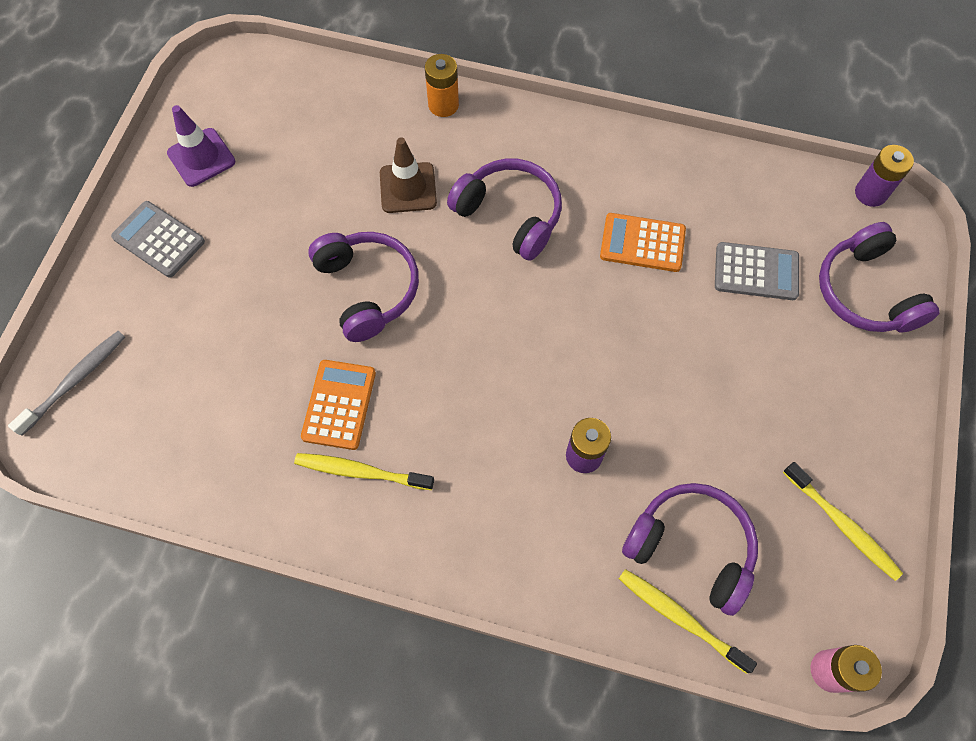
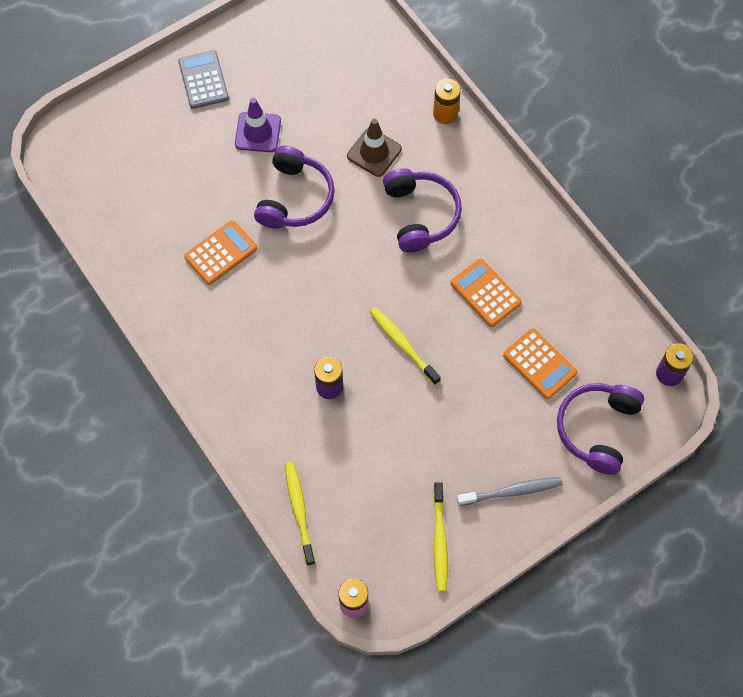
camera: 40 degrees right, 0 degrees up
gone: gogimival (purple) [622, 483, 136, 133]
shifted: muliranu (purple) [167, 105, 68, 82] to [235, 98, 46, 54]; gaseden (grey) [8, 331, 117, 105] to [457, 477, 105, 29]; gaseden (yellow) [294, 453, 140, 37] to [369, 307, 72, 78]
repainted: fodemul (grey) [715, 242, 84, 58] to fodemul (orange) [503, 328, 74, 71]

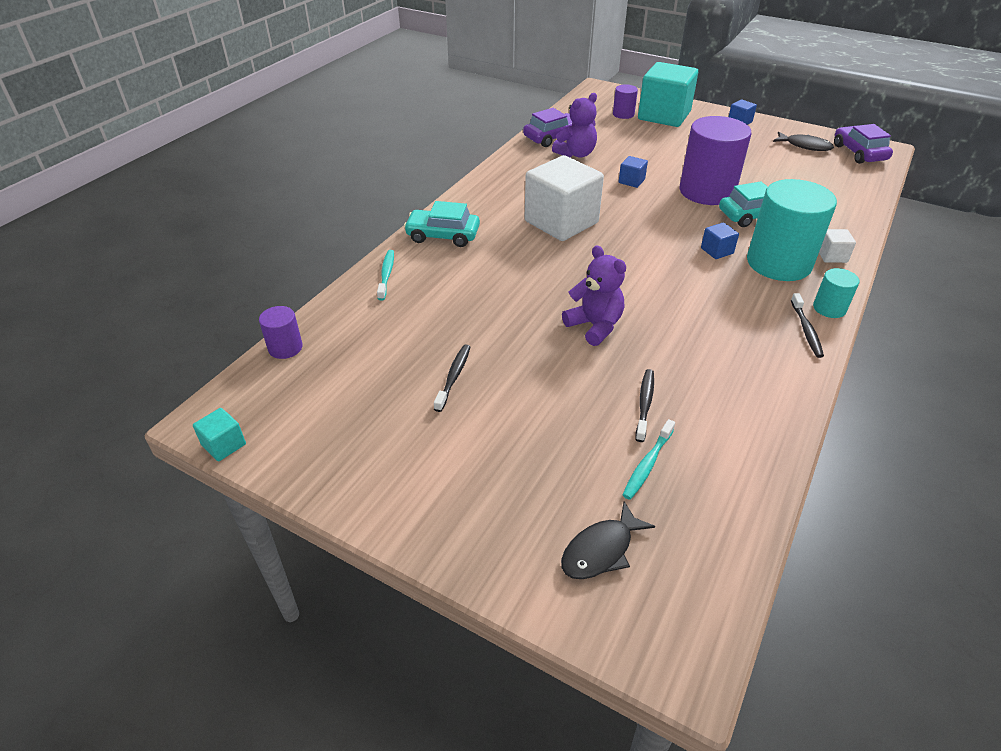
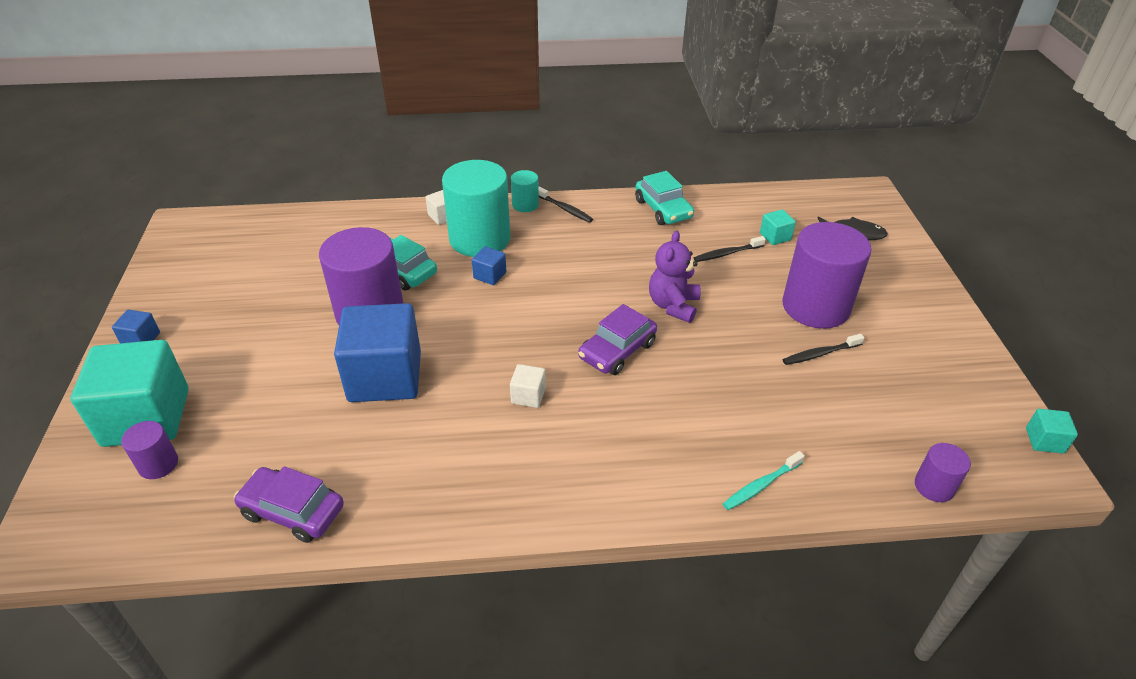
camera: 125 degrees left, 0 degrees up
gone: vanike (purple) [552, 93, 45, 65]; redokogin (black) [773, 131, 61, 20]
new: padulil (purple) [782, 222, 89, 107]
shifted: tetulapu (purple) [834, 124, 59, 40] to [578, 304, 79, 71]; tetulapu (turquoise) [404, 201, 76, 46] to [635, 171, 59, 54]
swapped: gaseden (turquoise) [623, 419, 52, 81] to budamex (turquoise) [760, 209, 36, 36]
rotated: gaseden (black) [791, 293, 33, 65] = [539, 186, 54, 37] 75 degrees clockwise
scaled: budamex (white) [524, 155, 80, 86] = [510, 364, 36, 44] x0.42; budamex (blue) [619, 156, 29, 32] = [334, 303, 87, 99] x2.40

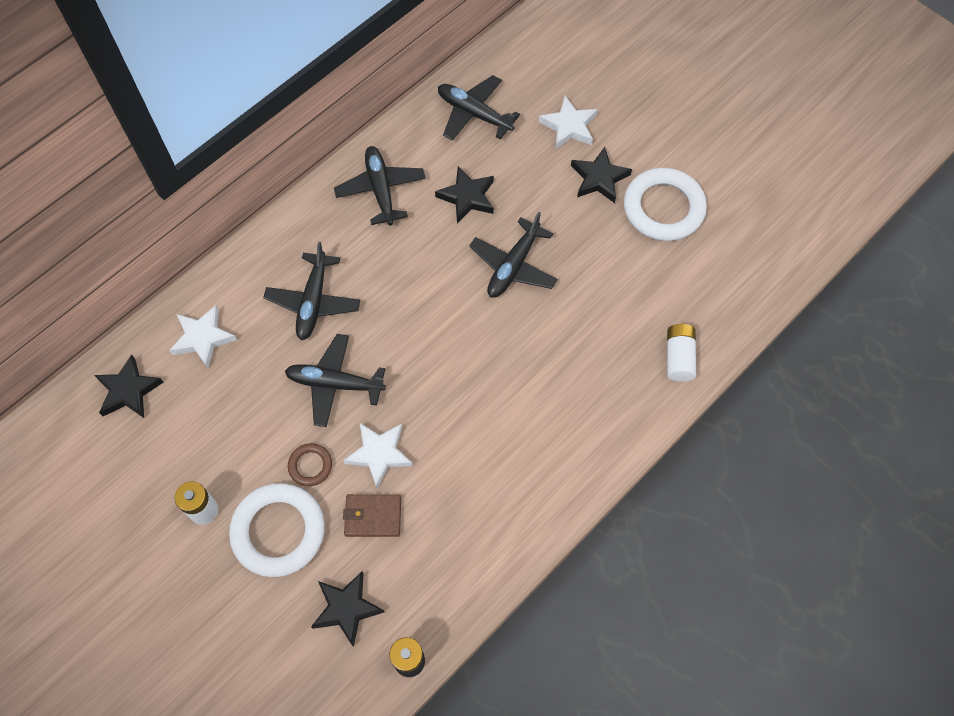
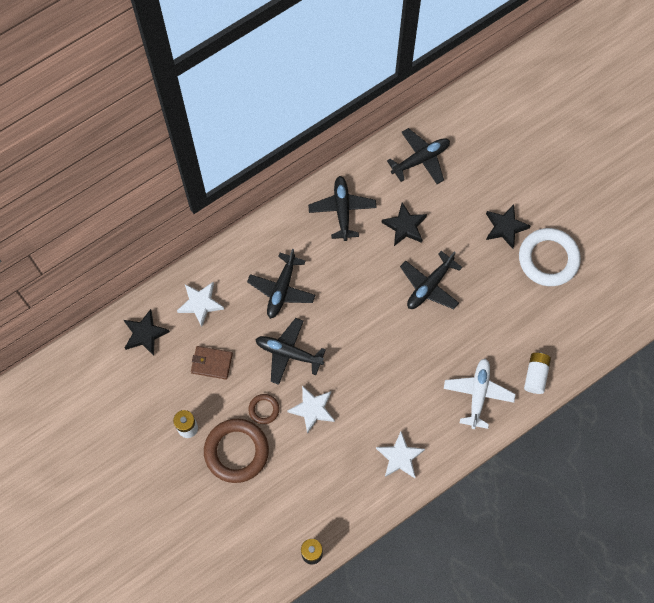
camera: 10 degrees right, 5 degrees up
gone: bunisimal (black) [311, 571, 73, 76]
new: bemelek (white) [444, 359, 72, 70]
shifted: bunisimal (white) [539, 96, 59, 53] to [376, 432, 49, 46]; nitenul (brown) [343, 494, 58, 43] to [191, 346, 42, 34]
repainted: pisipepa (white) [229, 483, 96, 94] to pisipepa (brown) [204, 419, 65, 64]
rotated: bemelek (black) [438, 75, 82, 65] = [387, 128, 63, 56] 105 degrees clockwise

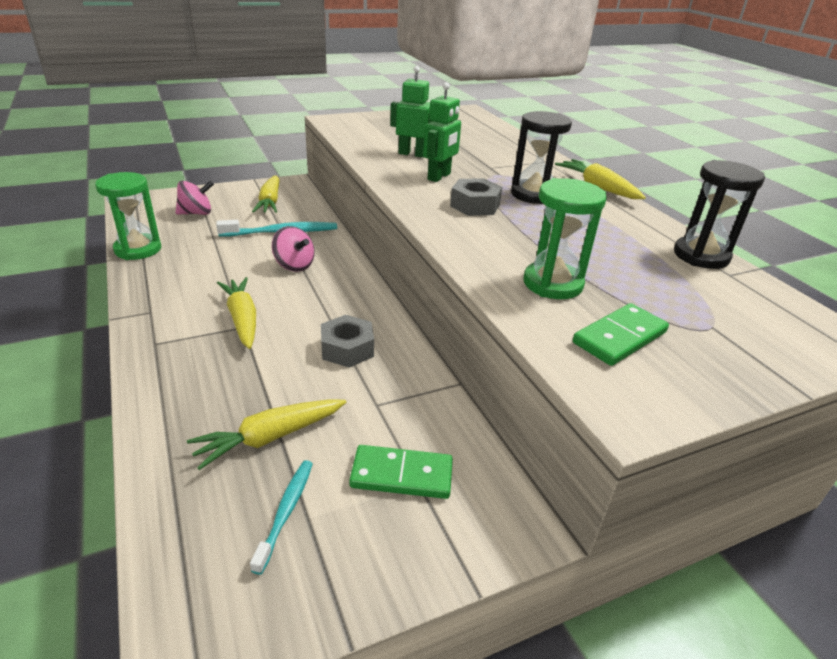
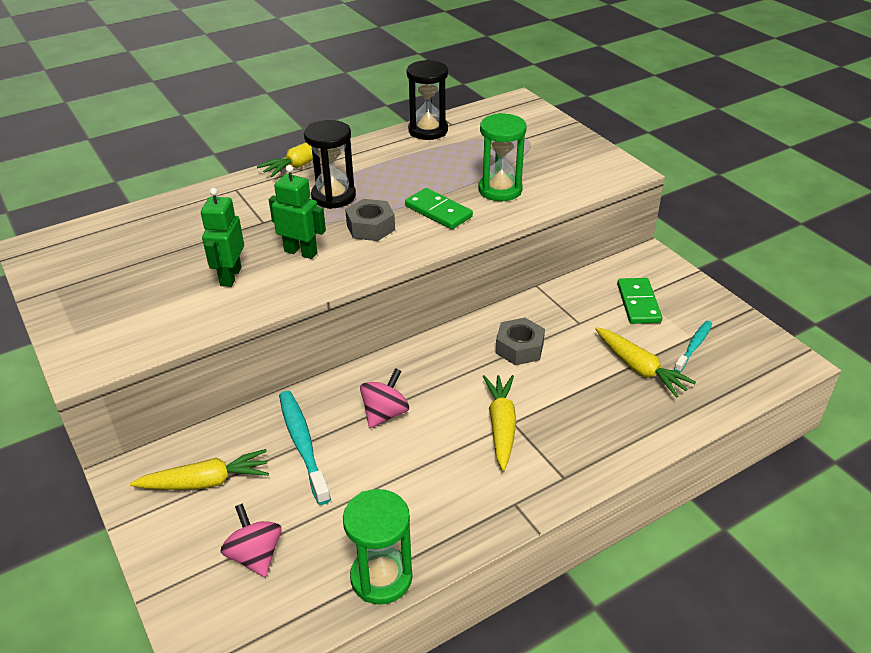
camera: 95 degrees left, 5 degrees up
shifted: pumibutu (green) [573, 303, 96, 63] to [405, 188, 68, 41]
rotated: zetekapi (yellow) [217, 277, 39, 72] = [483, 375, 33, 96] 120 degrees clockwise; gaseden (turquoise) [250, 460, 63, 115] = [674, 321, 38, 52] 120 degrees clockwise

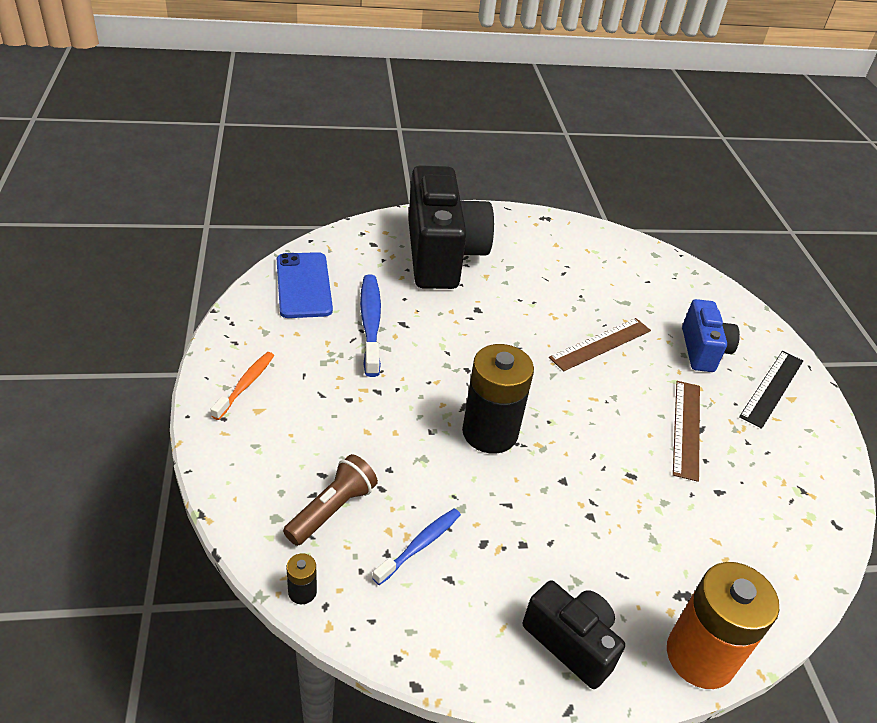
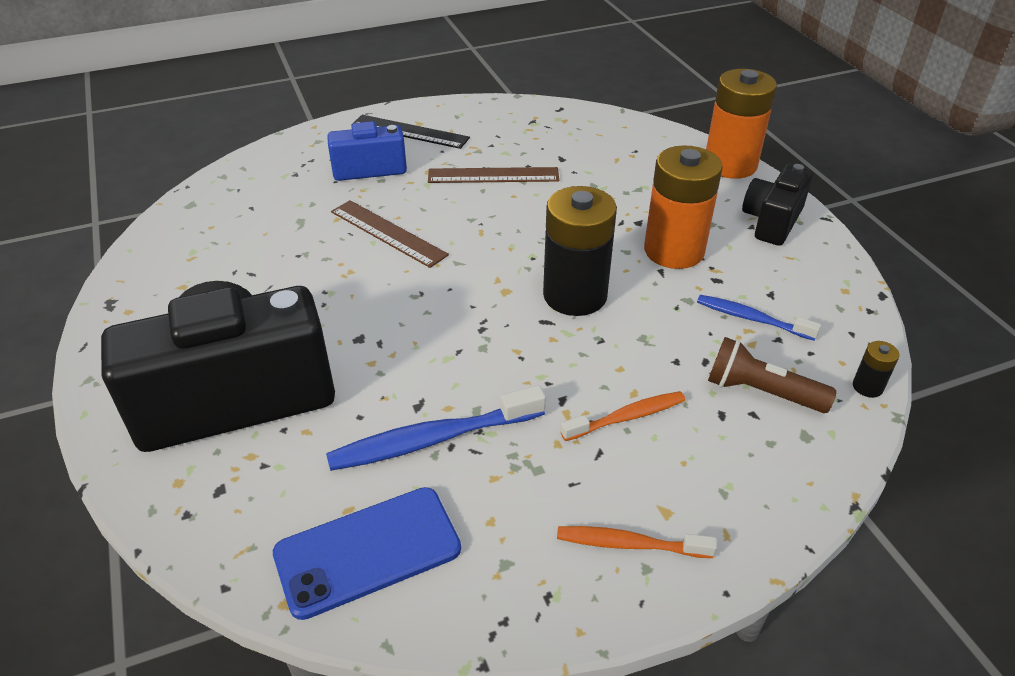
camera: 100 degrees left, 0 degrees up
new: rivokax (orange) [644, 145, 79, 124]; gaseden (orange) [561, 391, 124, 50]

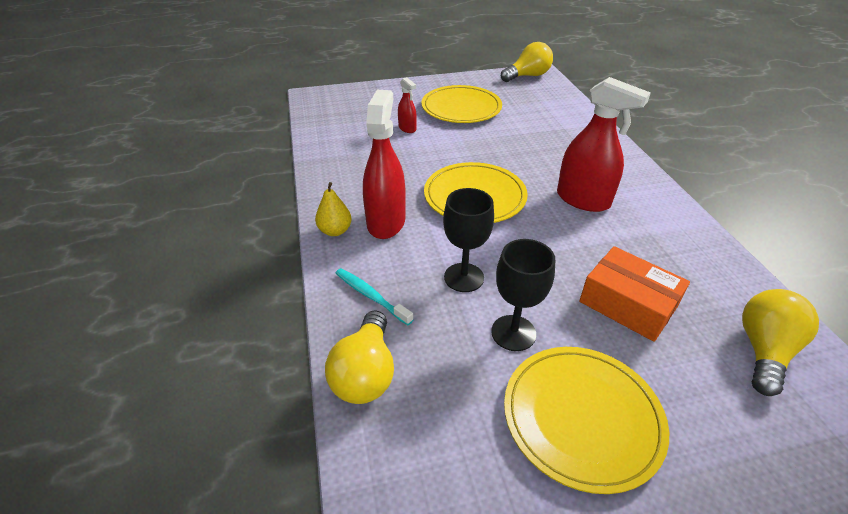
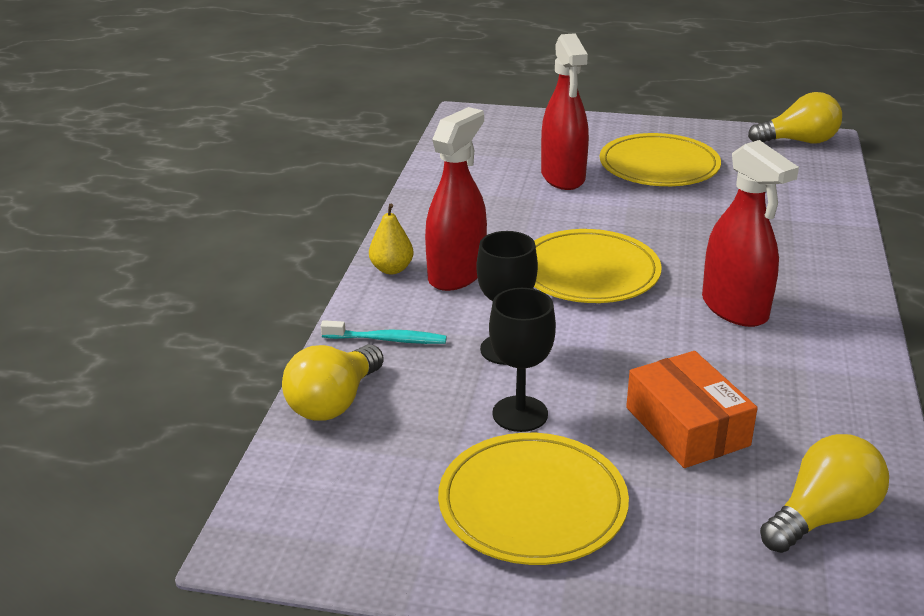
camera: 25 degrees right, 10 degrees down
rotated: gaseden (turquoise) [335, 268, 78, 57] = [321, 320, 126, 24] 120 degrees clockwise
scaled: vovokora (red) [398, 77, 19, 56] = [541, 33, 48, 157] x1.98

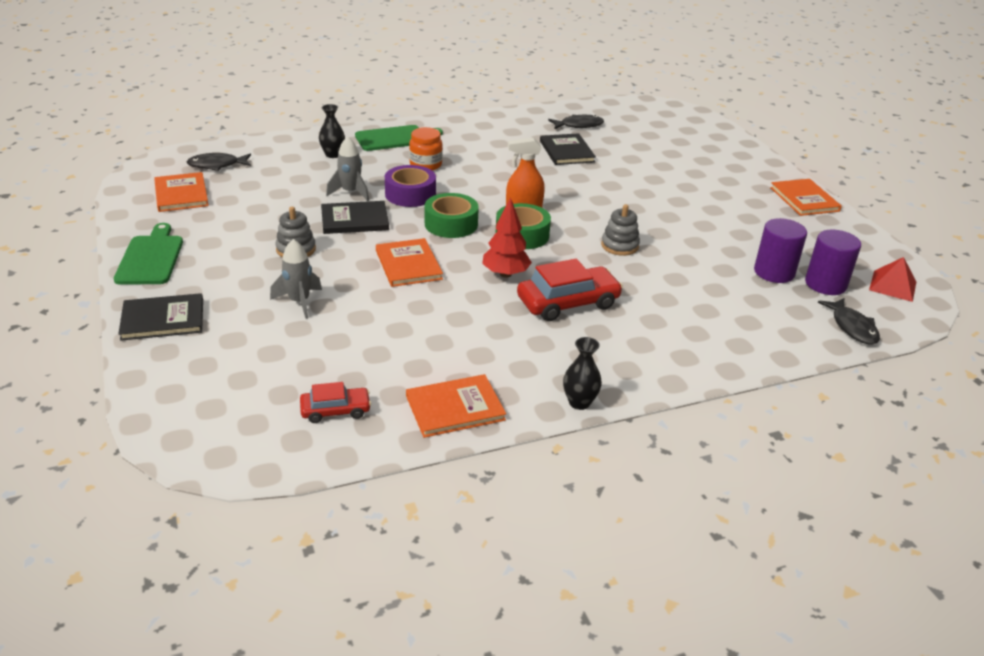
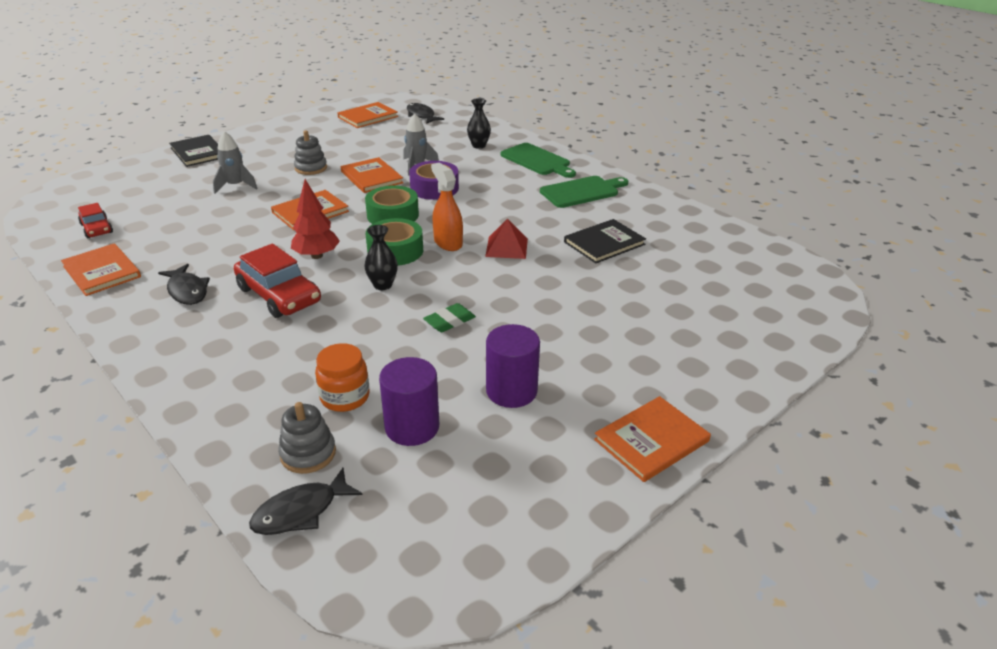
camera: 70 degrees right, 0 degrees up
new: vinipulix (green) [423, 303, 53, 29]
shifted: redokogin (black) [548, 115, 56, 14] to [158, 264, 52, 41]; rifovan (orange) [409, 127, 34, 44] to [315, 343, 55, 69]; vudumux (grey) [601, 204, 39, 52] to [278, 402, 58, 72]; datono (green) [114, 223, 69, 62] to [540, 176, 88, 32]; padulil (purple) [805, 229, 56, 66] to [486, 324, 54, 84]; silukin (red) [869, 257, 47, 45] to [485, 218, 43, 41]; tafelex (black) [563, 337, 39, 73] to [364, 225, 34, 65]
repainted: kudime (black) [321, 201, 68, 33] to kudime (orange) [341, 157, 62, 36]

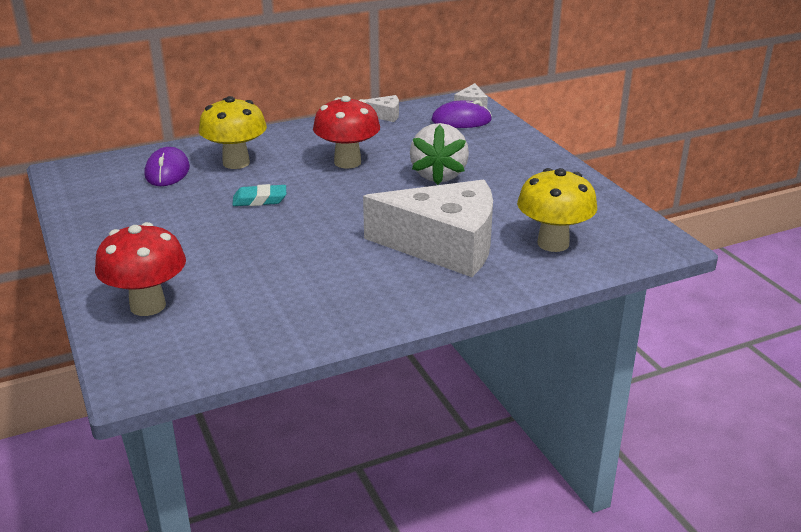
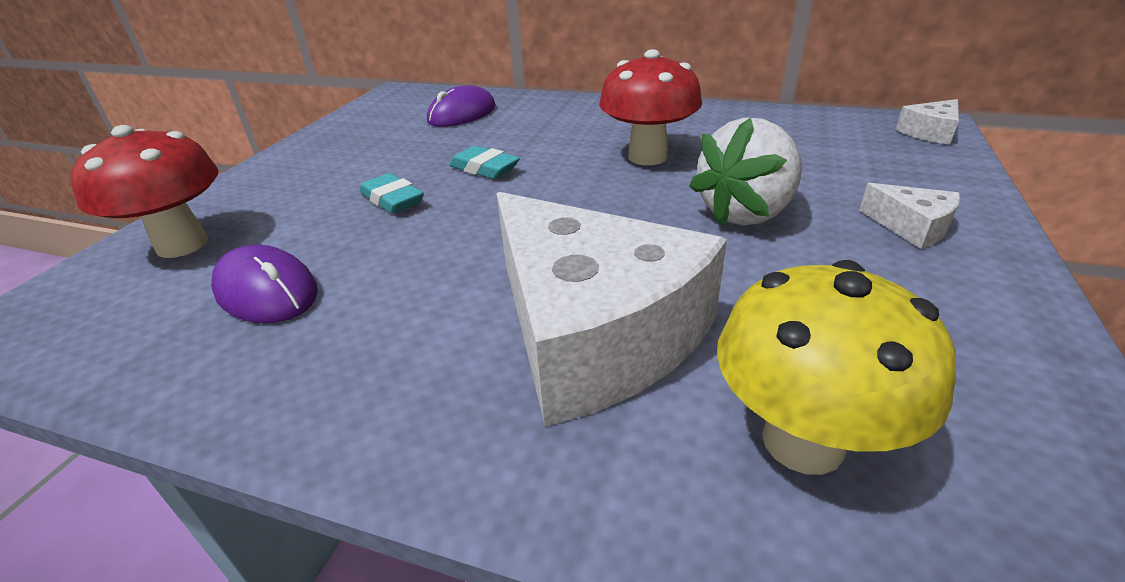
camera: 45 degrees right, 5 degrees up
gone: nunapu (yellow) [199, 96, 68, 73]
new: vinipulix (turquoise) [360, 173, 64, 41]
shifted: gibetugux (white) [365, 95, 34, 27] to [860, 183, 100, 66]; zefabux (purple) [431, 100, 61, 28] to [211, 245, 107, 78]

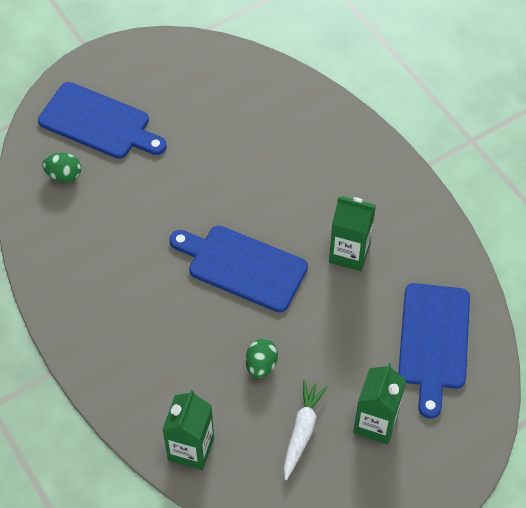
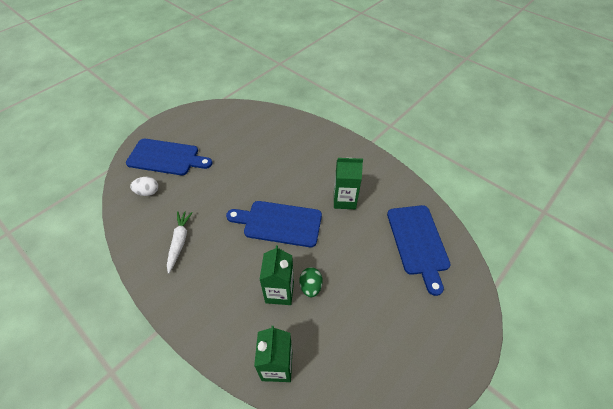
camera: 15 degrees left, 5 degrees down
shifted: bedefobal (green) [353, 363, 53, 82] to [259, 245, 35, 60]; zetekapi (white) [284, 380, 43, 100] to [167, 211, 26, 63]
repainted: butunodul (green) [42, 153, 39, 29] to butunodul (white) [130, 177, 28, 19]

